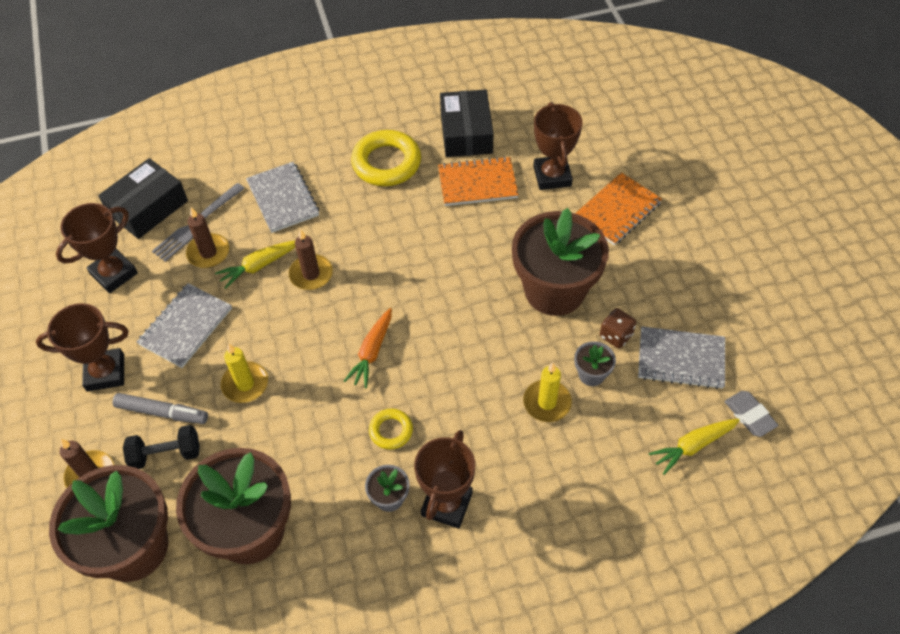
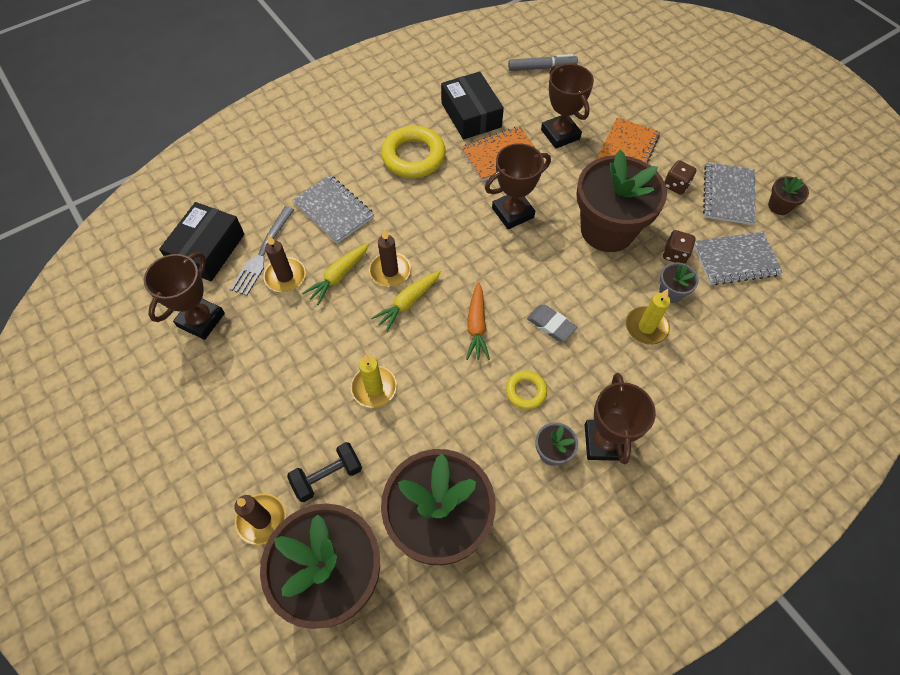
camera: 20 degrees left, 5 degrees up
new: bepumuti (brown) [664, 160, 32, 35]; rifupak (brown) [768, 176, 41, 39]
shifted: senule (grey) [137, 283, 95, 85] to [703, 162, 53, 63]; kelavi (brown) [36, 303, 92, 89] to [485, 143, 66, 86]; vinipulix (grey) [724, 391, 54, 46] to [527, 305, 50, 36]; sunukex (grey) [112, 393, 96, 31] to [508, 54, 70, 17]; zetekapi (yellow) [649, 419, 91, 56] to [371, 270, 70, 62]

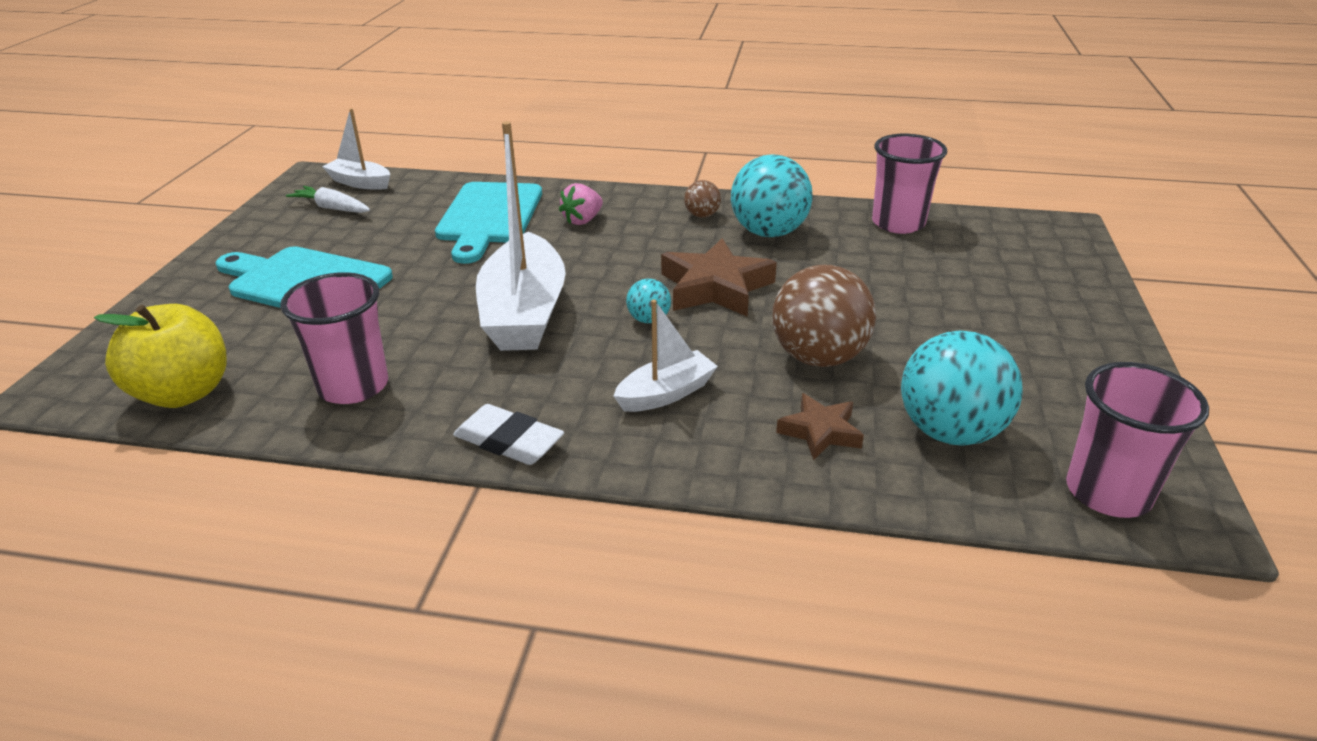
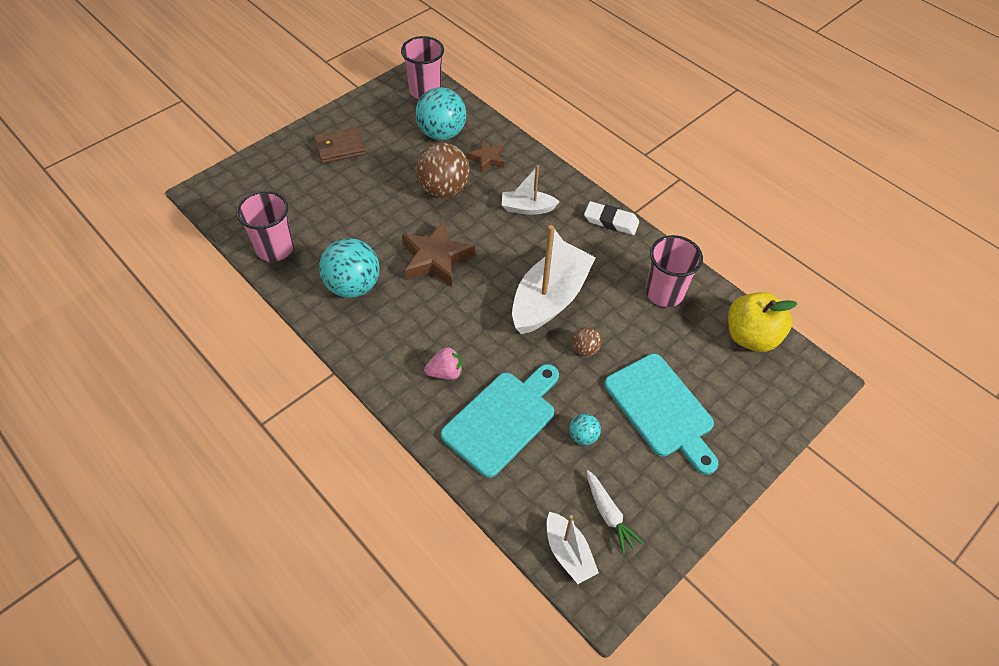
camera: 145 degrees left, 20 degrees up
new: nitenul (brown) [314, 127, 52, 37]
shifted: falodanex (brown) [684, 180, 37, 38] to [572, 327, 30, 29]; falodanex (turquoise) [626, 279, 45, 44] to [569, 414, 32, 31]
rotated: vinipulix (white) [453, 404, 111, 61] = [584, 201, 55, 34] 45 degrees counterclockwise

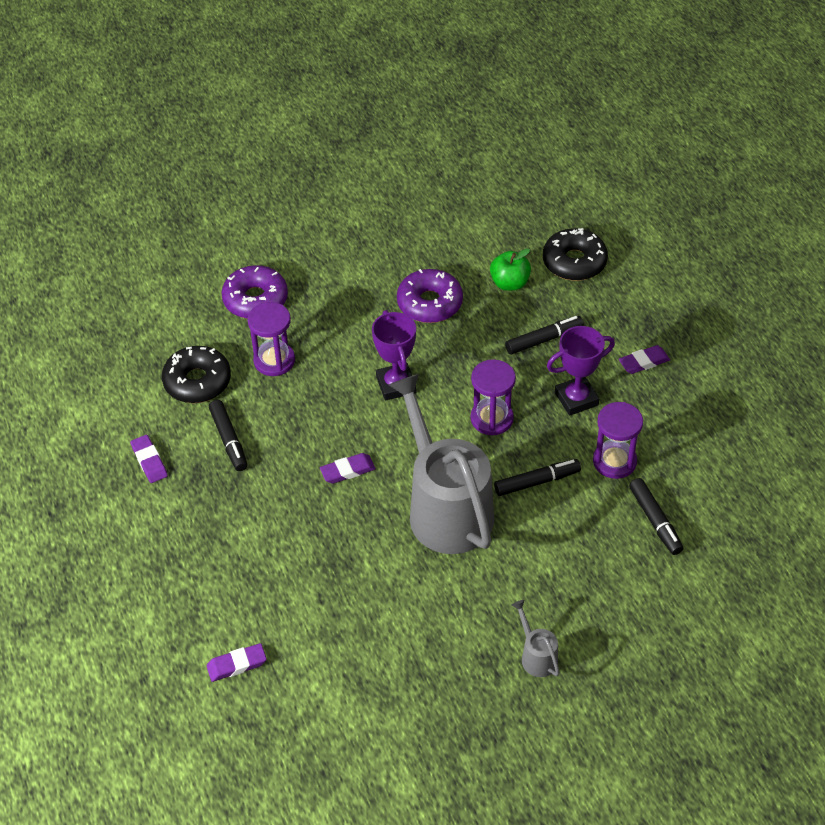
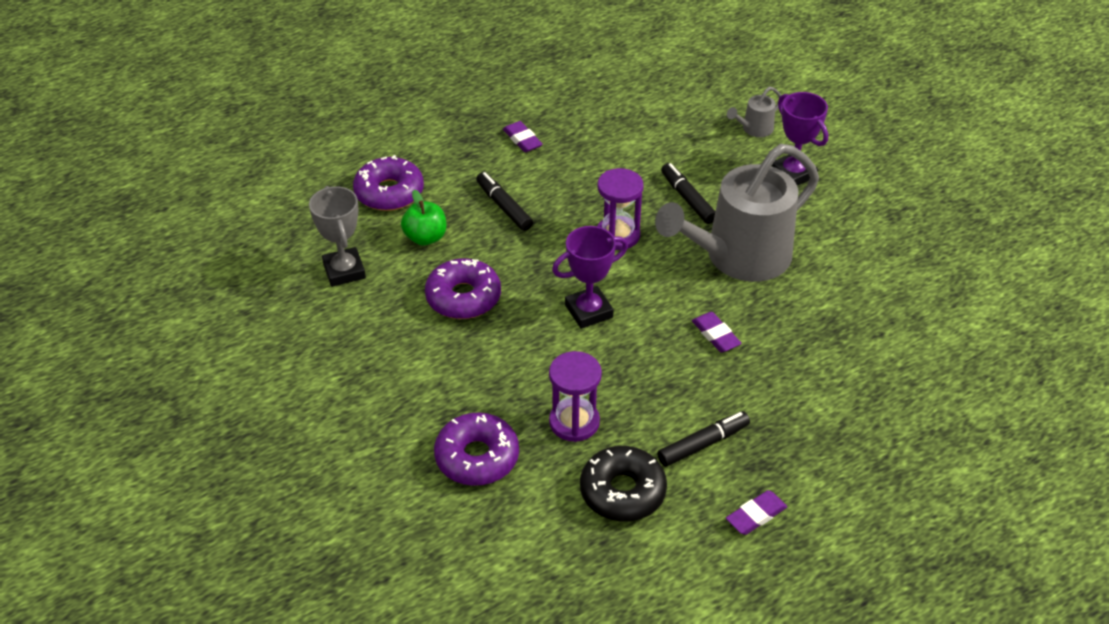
camera: 100 degrees left, 5 degrees down
gone: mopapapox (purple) [593, 402, 50, 77]; sunukex (black) [629, 478, 54, 77]; vinipulix (purple) [207, 643, 60, 39]
new: kelavi (grey) [309, 186, 57, 101]
shifted: kelavi (purple) [547, 326, 68, 90] to [772, 92, 56, 94]; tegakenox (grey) [512, 600, 48, 77] to [727, 87, 54, 50]
repainted: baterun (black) [543, 228, 65, 53] to baterun (purple) [353, 155, 71, 56]

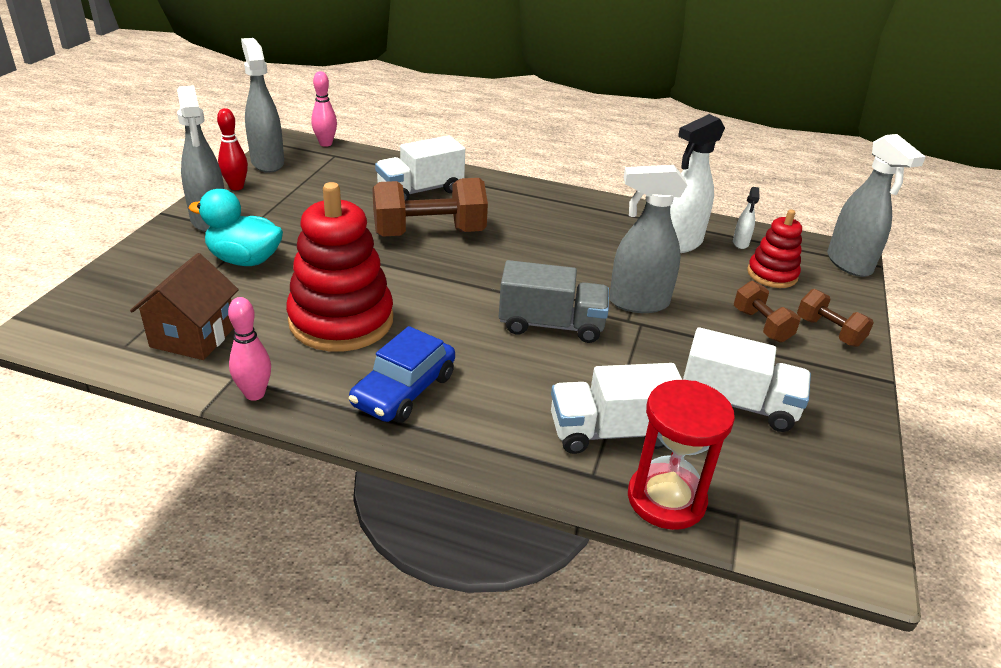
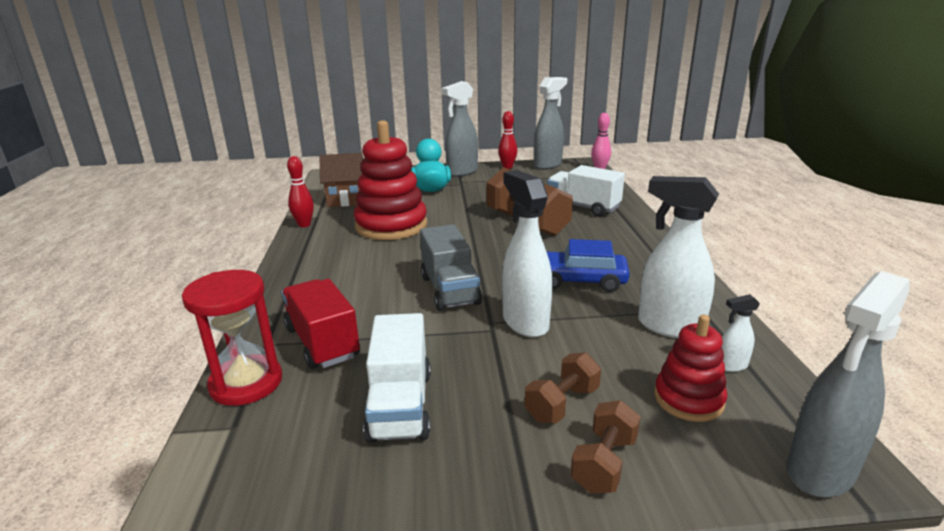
camera: 70 degrees right, 10 degrees down
shifted: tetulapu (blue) [349, 326, 106, 97] to [547, 239, 83, 53]
repainted: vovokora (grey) [609, 165, 78, 148] to vovokora (white) [502, 170, 51, 167]; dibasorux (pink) [228, 297, 43, 104] to dibasorux (red) [287, 156, 27, 71]; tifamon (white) [551, 363, 131, 91] to tifamon (red) [282, 279, 78, 90]

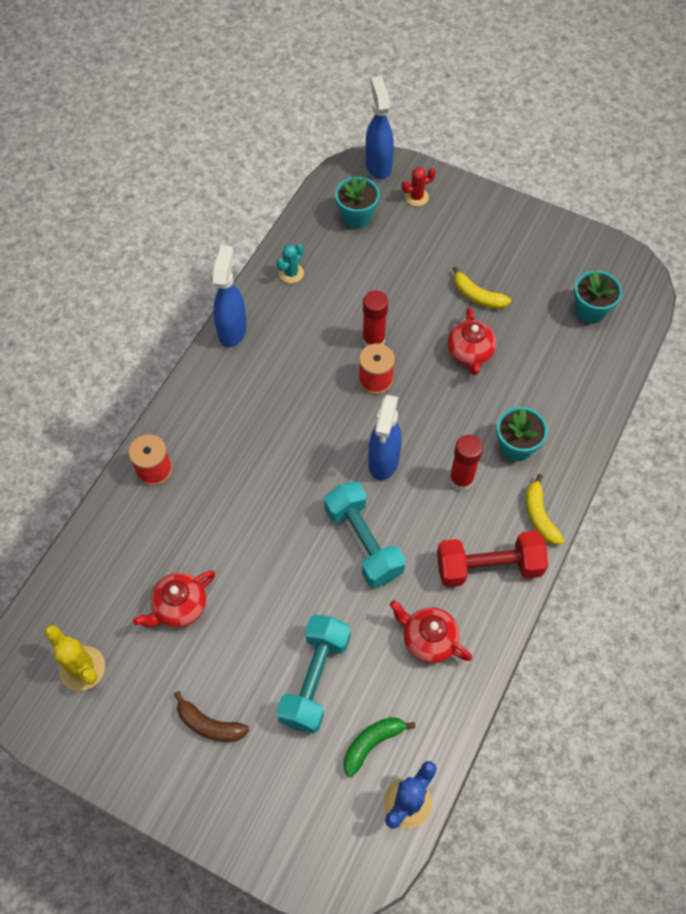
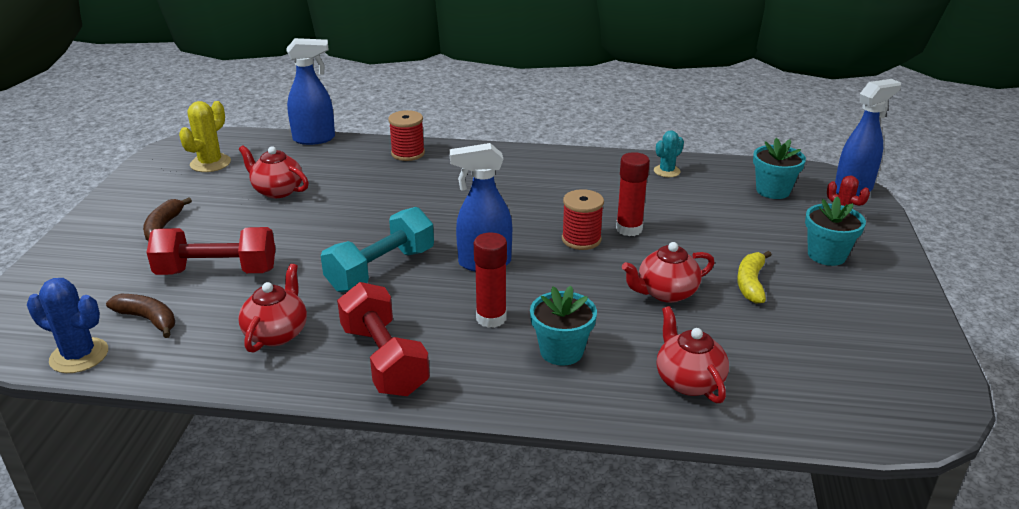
camera: 70 degrees right, 30 degrees down
gone: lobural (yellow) [526, 474, 38, 71]
new: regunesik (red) [657, 306, 72, 97]
shifted: vovokora (blue) [213, 245, 34, 102] to [287, 38, 48, 107]; rifupak (turquoise) [574, 271, 48, 53] to [805, 196, 61, 70]
repainted: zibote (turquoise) [276, 615, 75, 119] to zibote (red) [146, 227, 129, 48]; lobural (green) [344, 717, 71, 60] to lobural (brown) [106, 294, 69, 44]
rotated: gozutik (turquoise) [277, 244, 27, 39] = [654, 130, 30, 47] 60 degrees counterclockwise

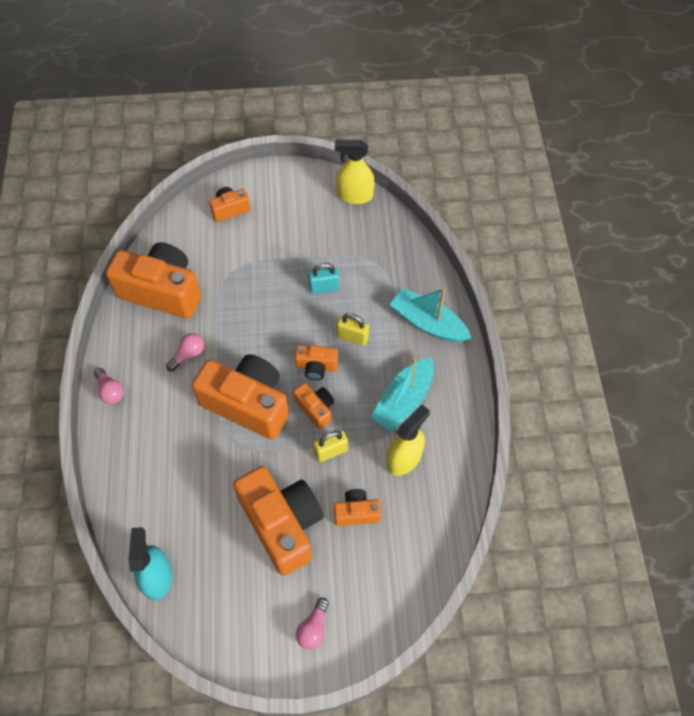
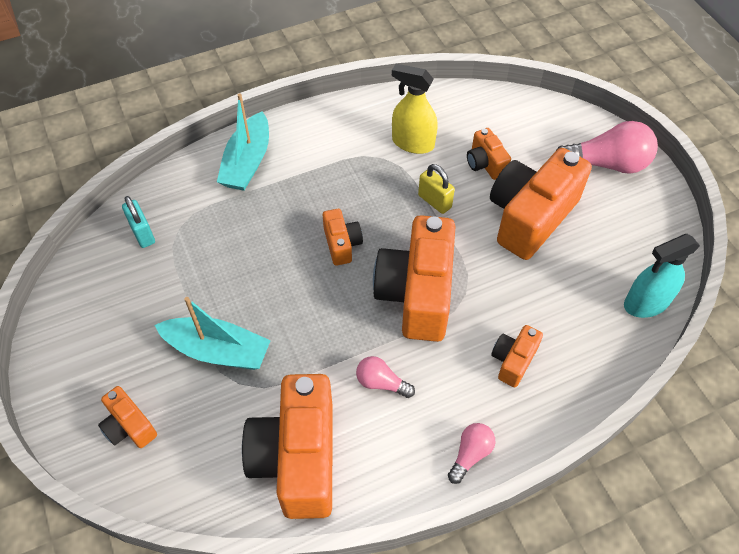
camera: 110 degrees left, 5 degrees down
gone: vovokora (yellow) [335, 140, 40, 64]; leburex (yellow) [337, 313, 32, 33]
shifted: leburex (turquoise) [308, 263, 31, 31] to [122, 196, 33, 52]; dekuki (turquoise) [370, 357, 64, 75] to [155, 297, 116, 73]; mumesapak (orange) [293, 383, 41, 47] to [491, 325, 52, 62]
scaled: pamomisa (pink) [296, 597, 33, 53] = [555, 121, 103, 53] x1.89

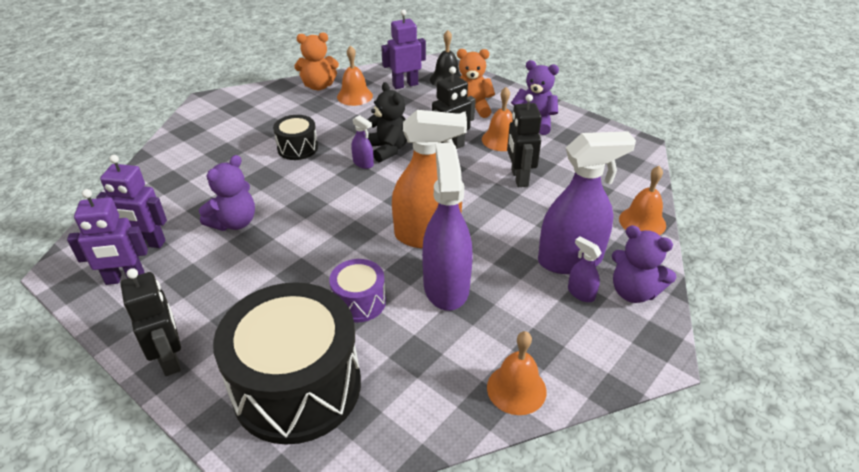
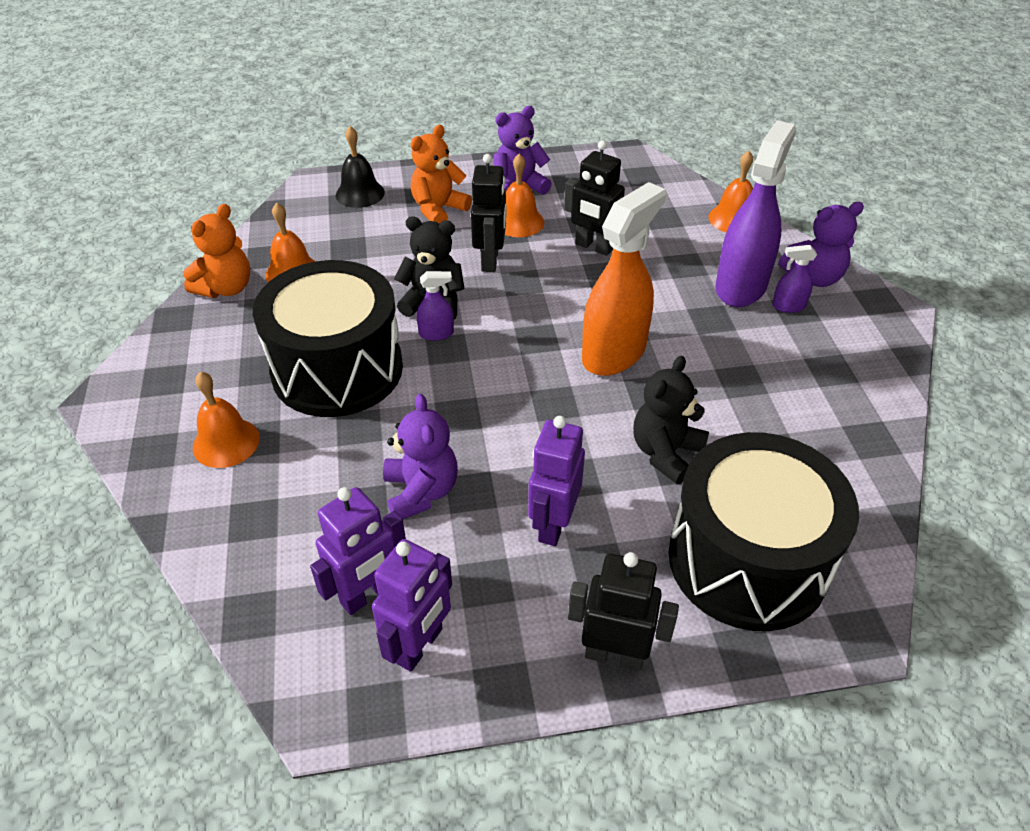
camera: 50 degrees left, 5 degrees up
gone: vovokora (purple) [422, 143, 51, 168]
shifted: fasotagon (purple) [381, 9, 45, 80] to [528, 416, 57, 130]; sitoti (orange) [487, 331, 60, 84] to [193, 371, 67, 97]
swapped: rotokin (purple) [329, 259, 57, 63] to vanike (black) [633, 356, 76, 128]
scaled: rotokin (black) [273, 115, 45, 45] = [253, 260, 150, 157] x2.13

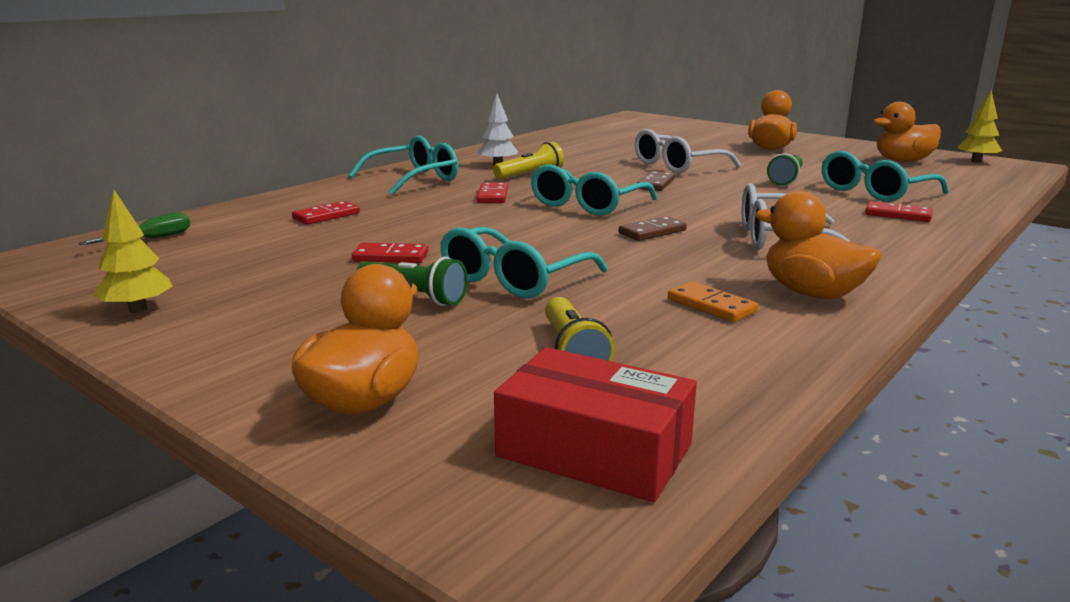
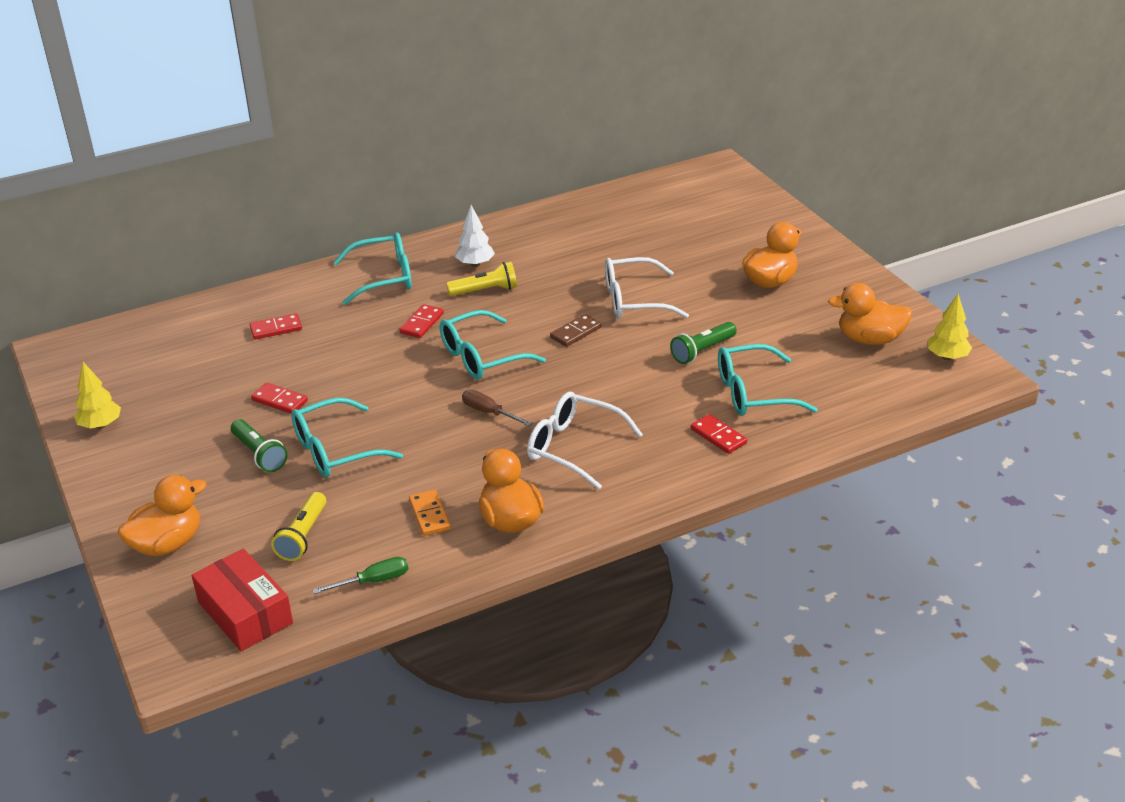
camera: 25 degrees right, 15 degrees up
shifted: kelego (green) [78, 212, 112, 33] to [313, 557, 95, 37]
swapped: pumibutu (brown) [619, 216, 68, 25] to kelego (brown) [462, 390, 70, 36]

